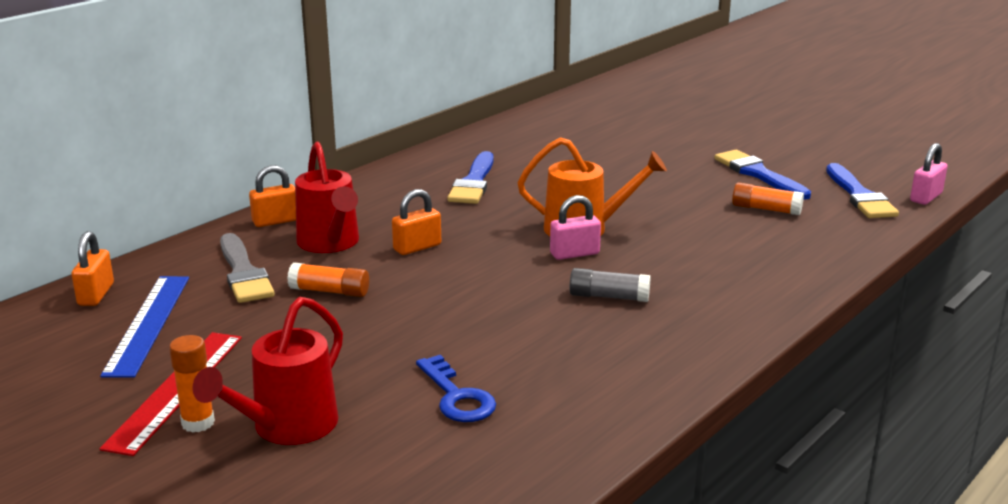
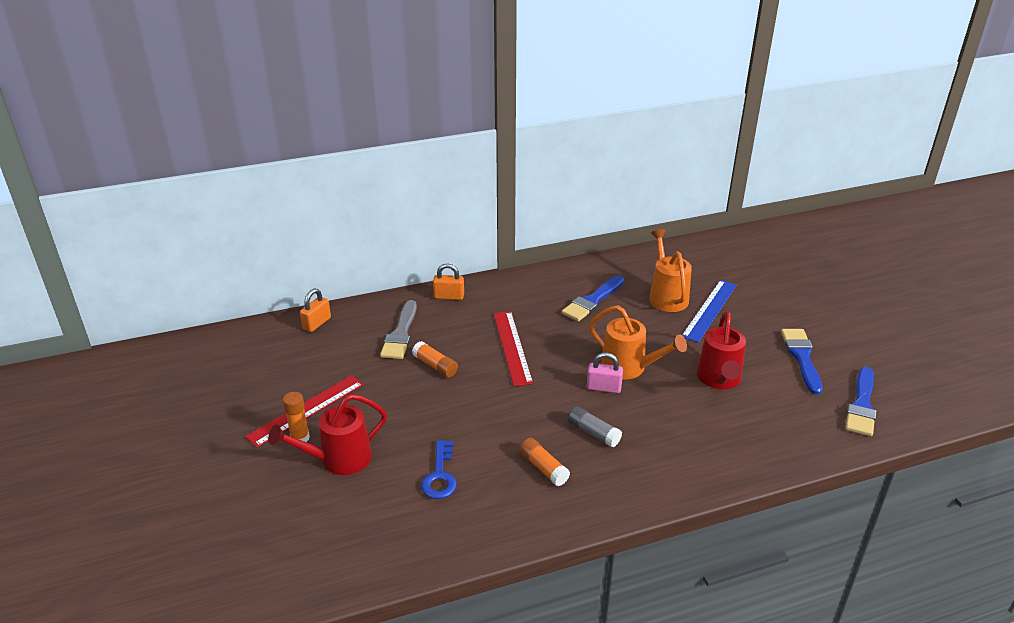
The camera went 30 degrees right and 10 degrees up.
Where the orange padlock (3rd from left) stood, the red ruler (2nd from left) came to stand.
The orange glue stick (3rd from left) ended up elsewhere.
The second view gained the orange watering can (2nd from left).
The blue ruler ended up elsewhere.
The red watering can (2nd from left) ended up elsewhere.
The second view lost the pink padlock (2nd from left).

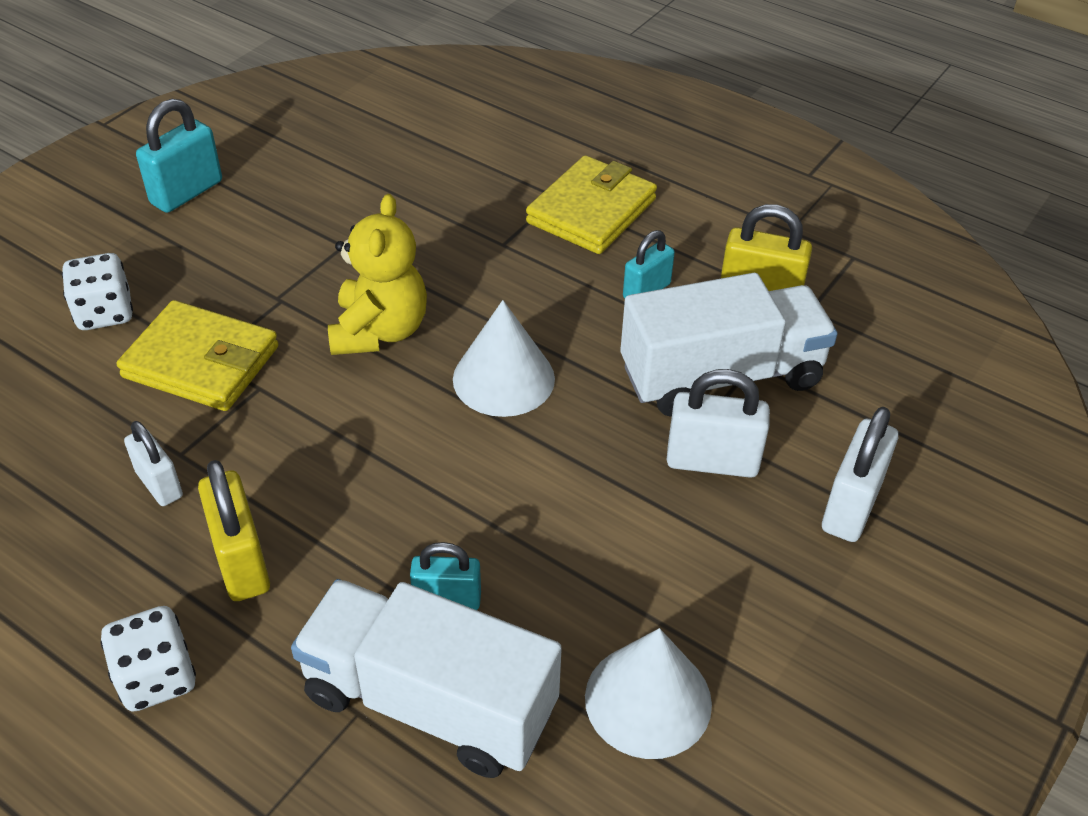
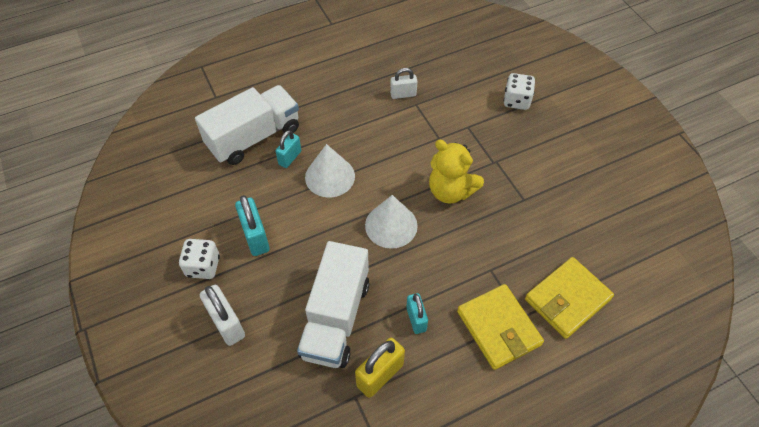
The camera went 120 degrees right and 10 degrees up.
The white dice (2nd from left in the first image) ended up elsewhere.
The turquoise padlock (1st from left) ended up elsewhere.
The white cone (2nd from left in the first image) ended up elsewhere.
The yellow wallet (1st from left in the first image) ended up elsewhere.
The second view lost the yellow padlock (1st from left).
The second view lost the white padlock (2nd from left).

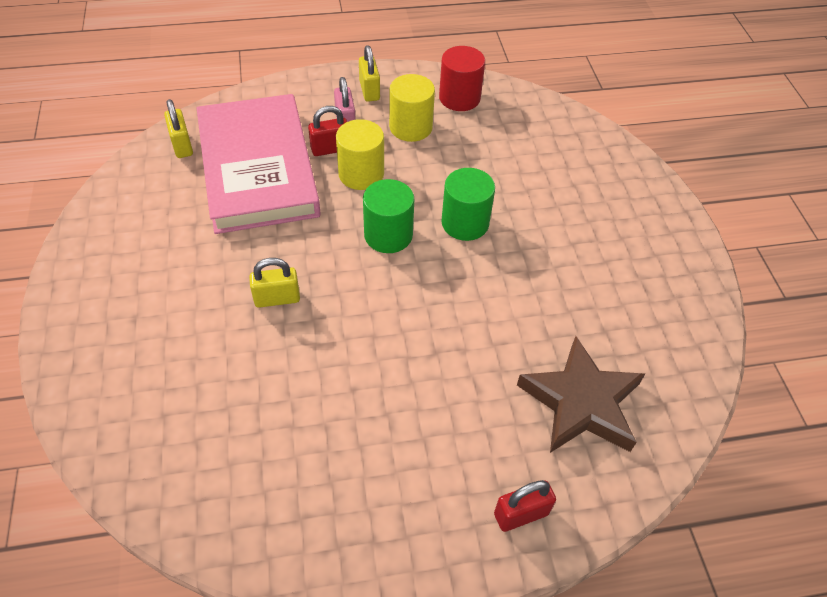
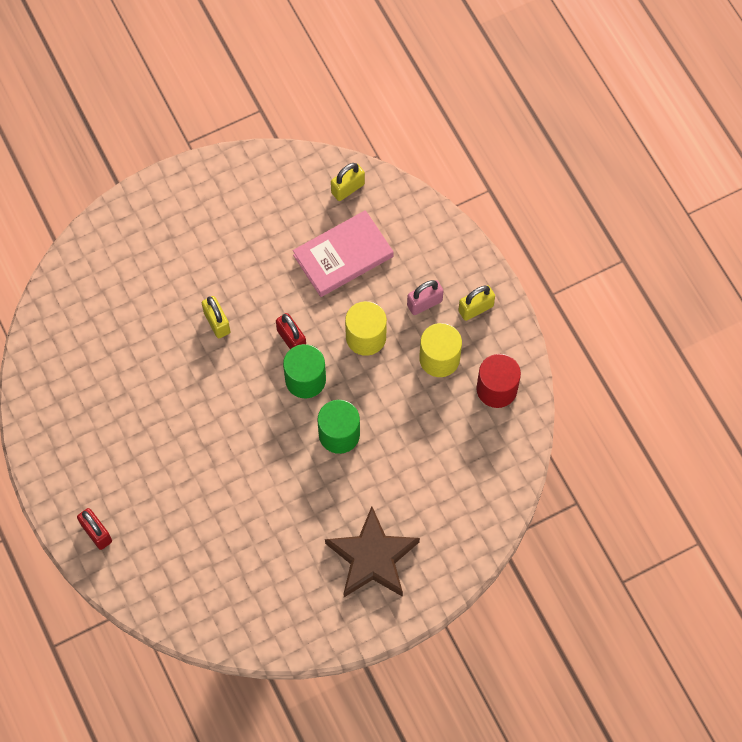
The camera went 75 degrees right and 15 degrees up.
The red padlock (1st from left in the first image) ended up elsewhere.
The size of the pink book changed by a factor of 0.62.
The brown star ended up elsewhere.

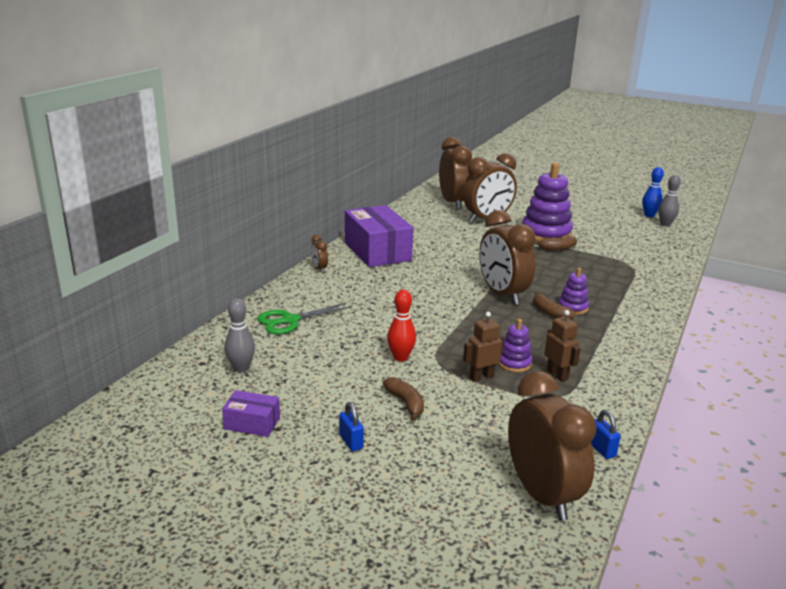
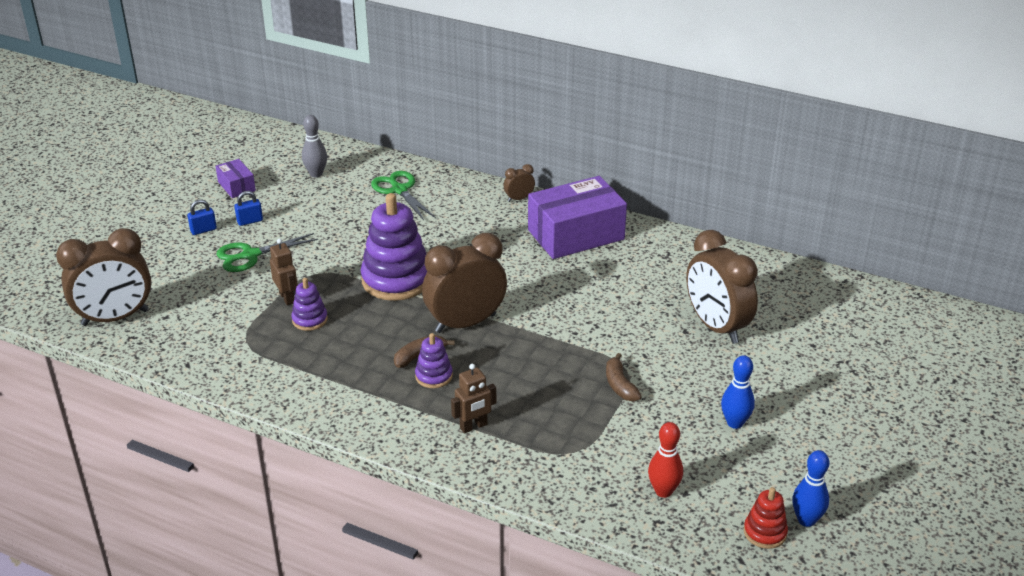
The camera went 90 degrees right and 10 degrees up.
The purple box (1st from left) ended up facing another way, 45 degrees counterclockwise from before.
Where the brown banana (1st from left) stood, the green scissors (1st from left) came to stand.
The blue padlock (2nd from left) ended up elsewhere.
The purple stacking toy (2nd from left) ended up elsewhere.
The brown robot (2nd from left) ended up elsewhere.
The red bowling pin ended up elsewhere.
The second view gained the blue bowling pin (1st from left).
Where the grey bowling pin (2nd from left) stood, the red stacking toy came to stand.
The second view lost the brown clock (2nd from left).

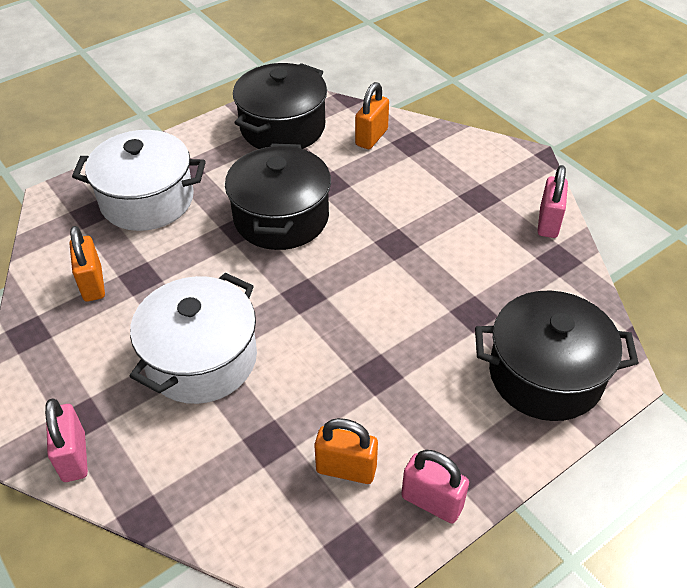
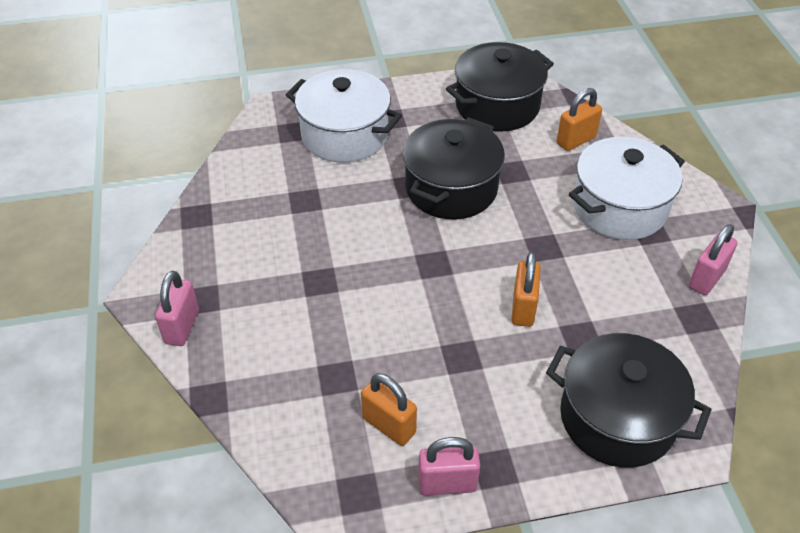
The camera went 25 degrees right and 0 degrees up.
The pink padlock (2nd from left) ended up facing another way, 60 degrees counterclockwise from before.
The orange padlock (1st from left in the first image) ended up elsewhere.
The white pot (2nd from left) ended up elsewhere.

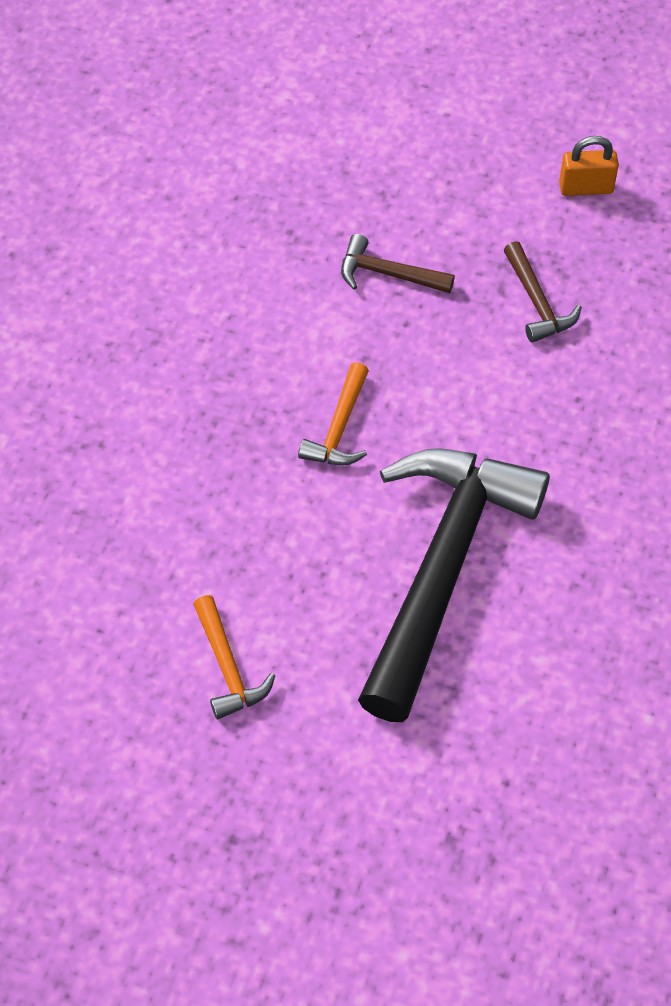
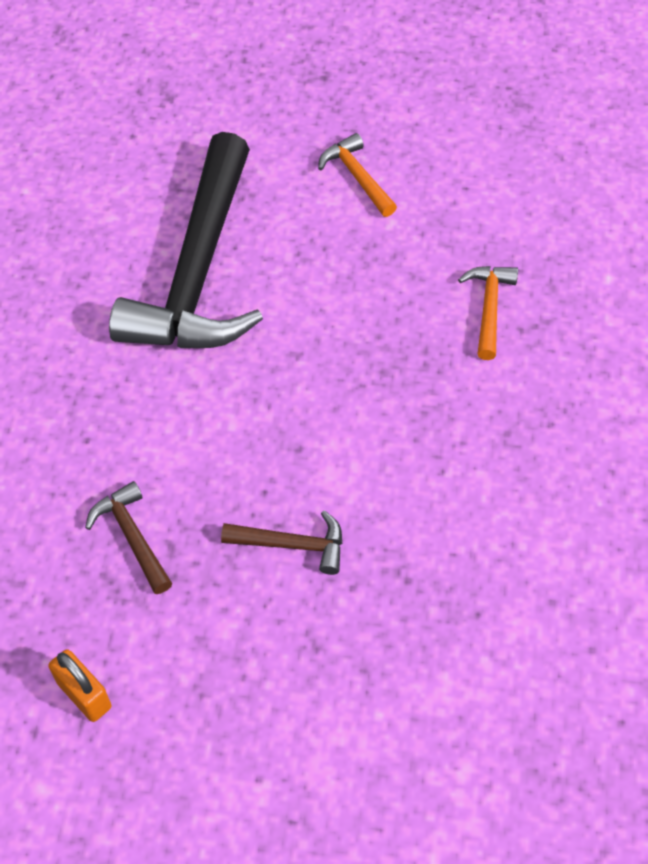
The camera went 170 degrees right and 0 degrees up.
The orange padlock ended up facing another way, 60 degrees clockwise from before.
The orange hammer (2nd from left) ended up elsewhere.

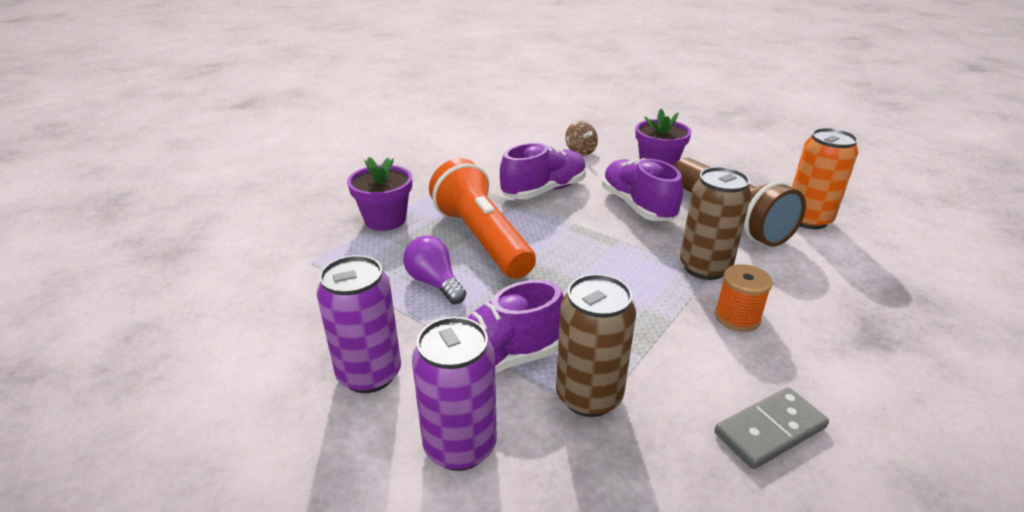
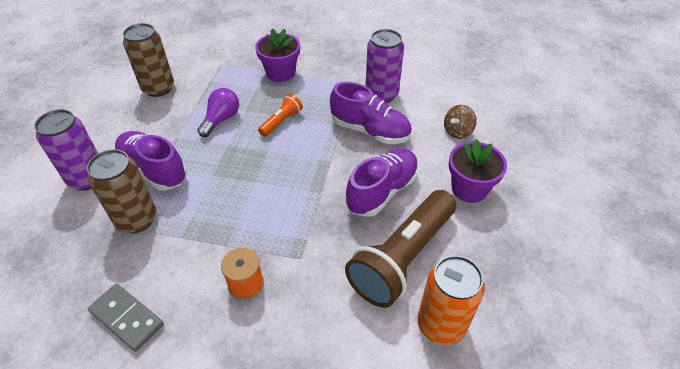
The camera went 65 degrees right and 15 degrees up.
The brown can (2nd from left) ended up elsewhere.
The size of the orange flashlight changed by a factor of 0.46.
The purple can (1st from left in the first image) ended up elsewhere.

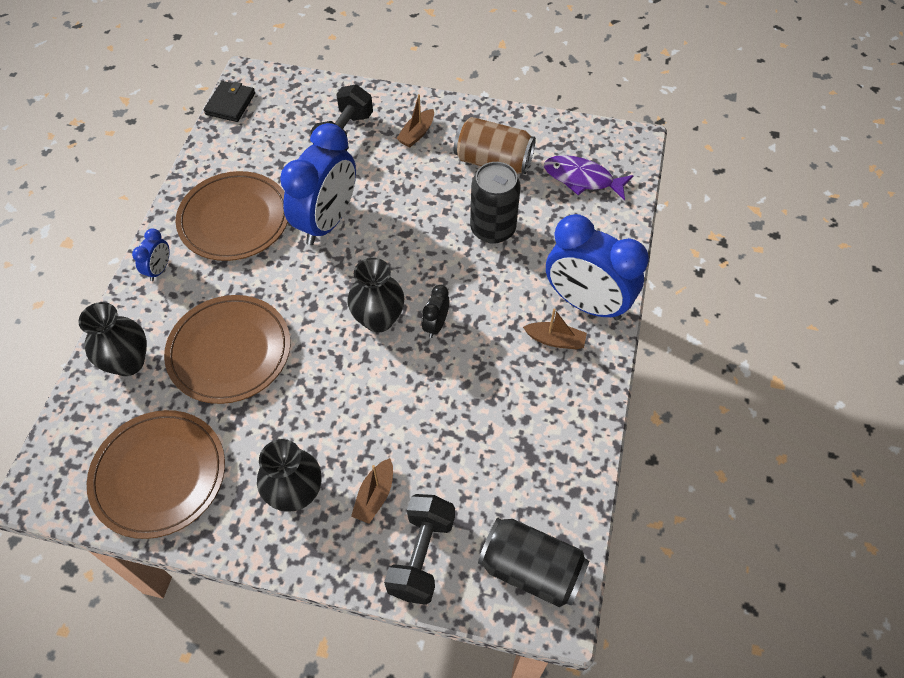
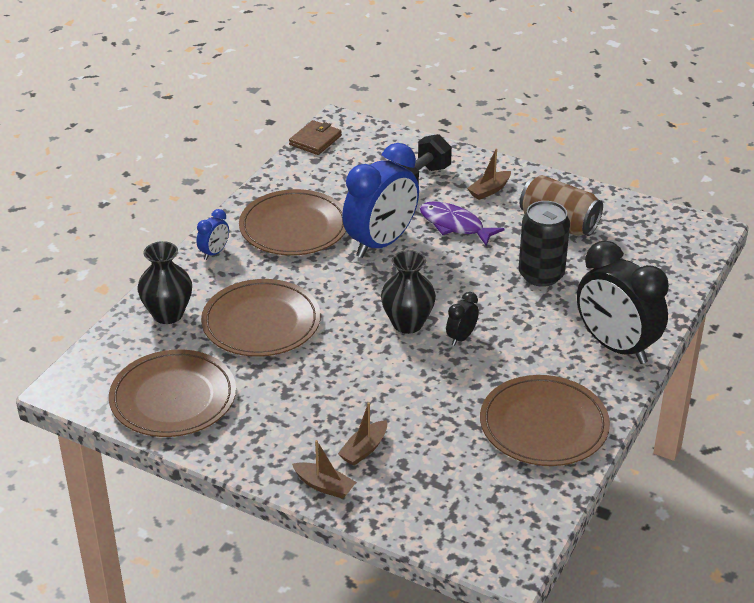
The camera went 15 degrees right and 20 degrees down.
What was the black wallet turned into the brown wallet.
The brown boat (3rd from left in the first image) ended up elsewhere.
The purple fish ended up elsewhere.
The second view gained the brown plate (4th from left).
What was the blue clock (3rd from left) turned into the black clock (2nd from left).
The second view lost the black vase (2nd from left).
The second view lost the black dumbbell (2nd from left).
The second view lost the black can (2nd from left).

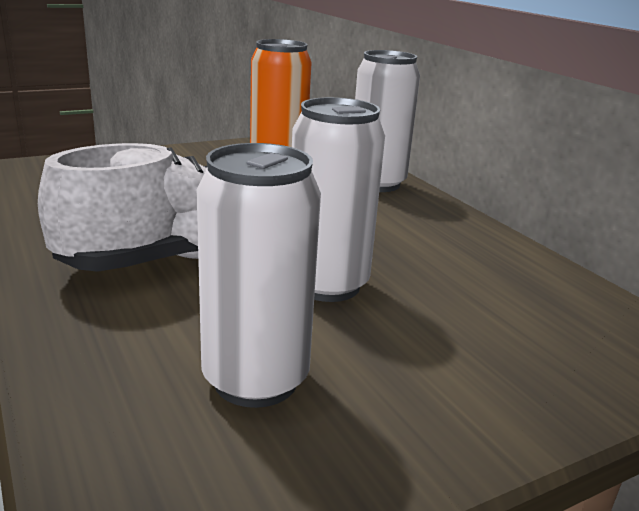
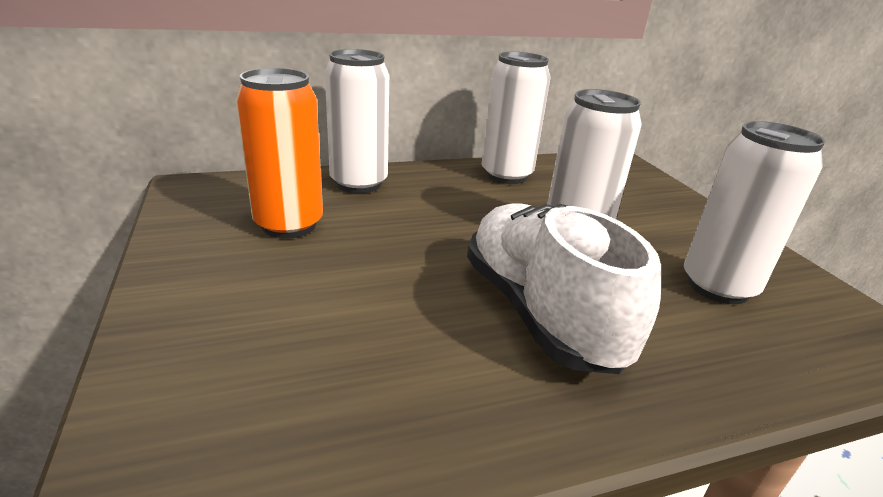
The camera went 80 degrees left and 5 degrees up.
The second view gained the white can (2nd from left).

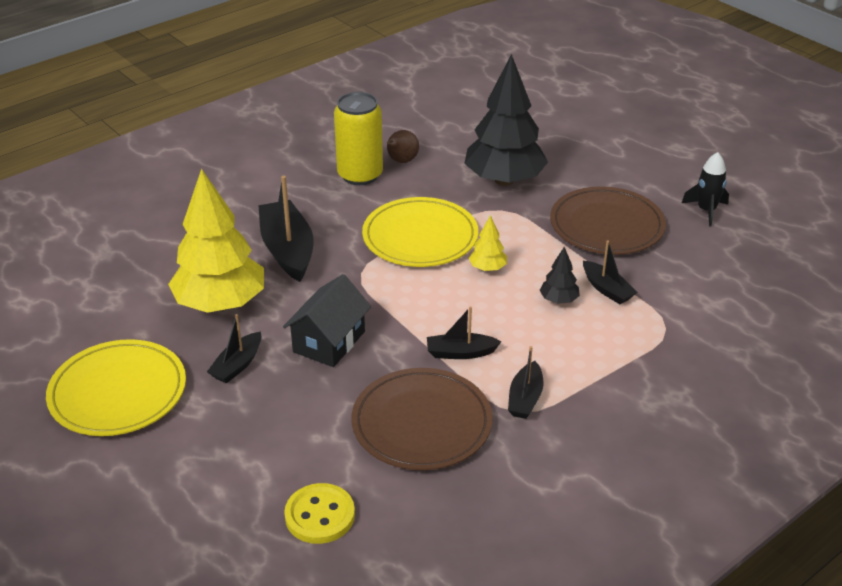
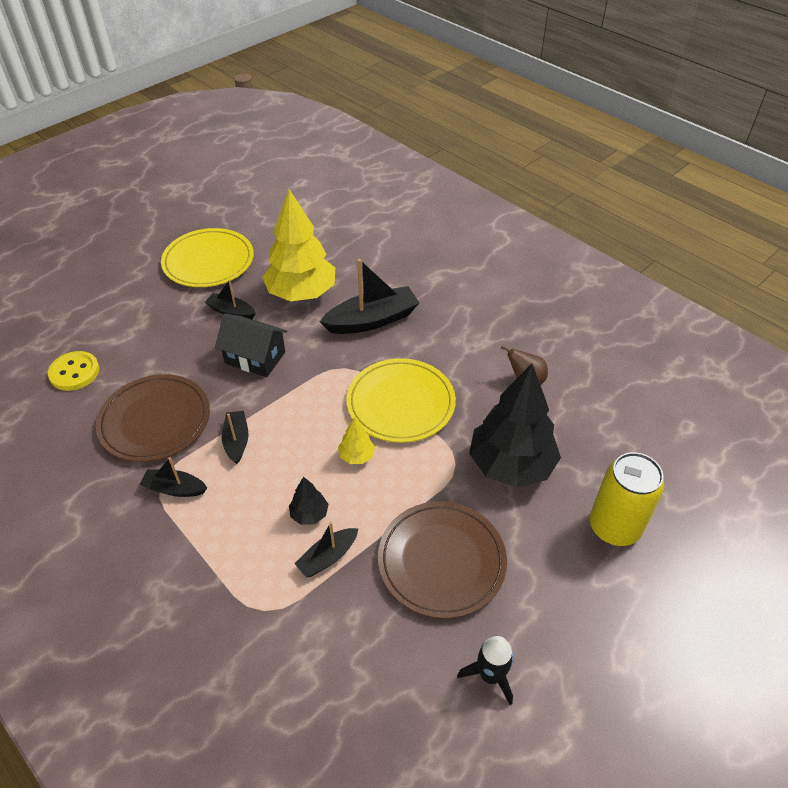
The camera went 85 degrees right and 10 degrees up.
The yellow can ended up elsewhere.

